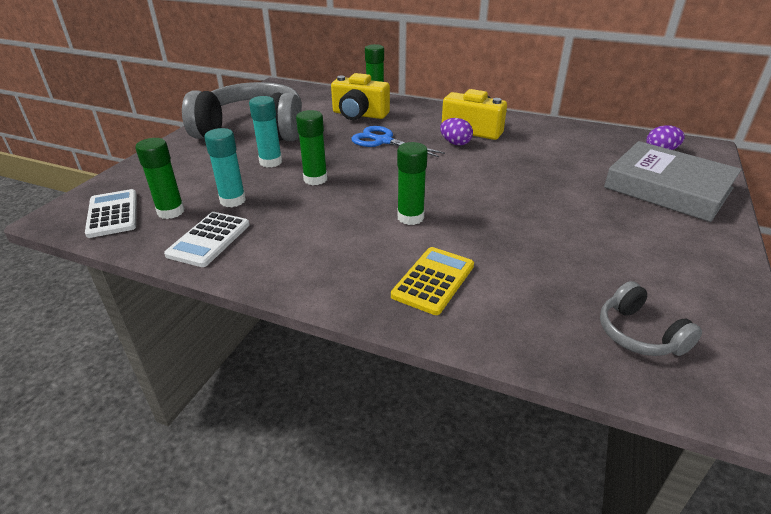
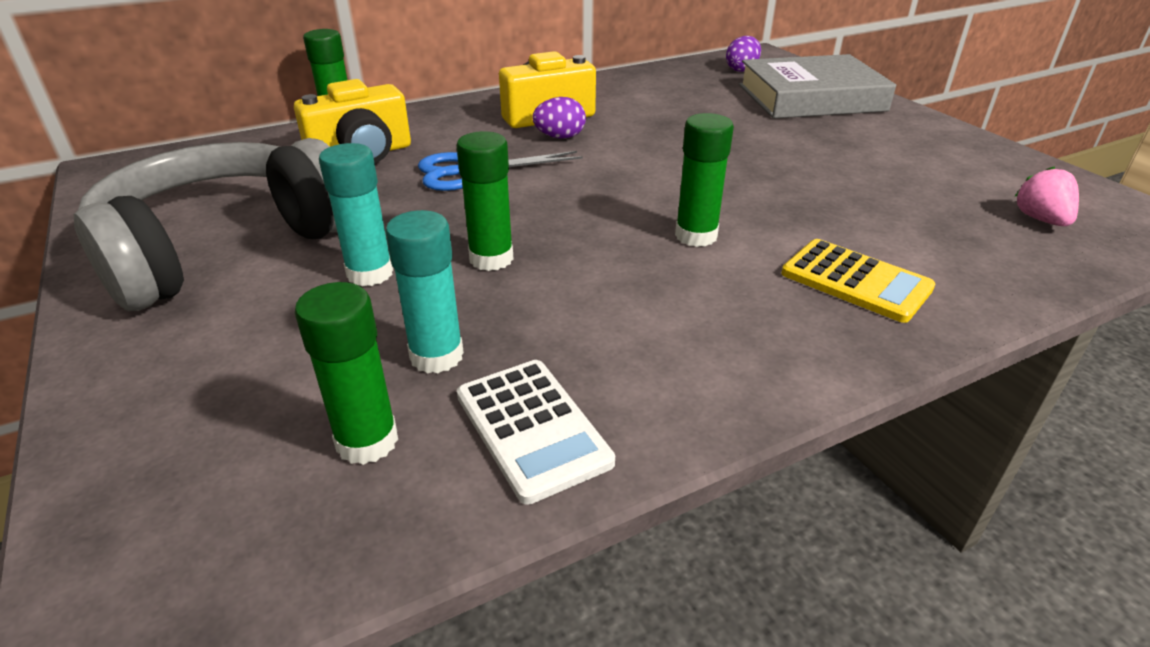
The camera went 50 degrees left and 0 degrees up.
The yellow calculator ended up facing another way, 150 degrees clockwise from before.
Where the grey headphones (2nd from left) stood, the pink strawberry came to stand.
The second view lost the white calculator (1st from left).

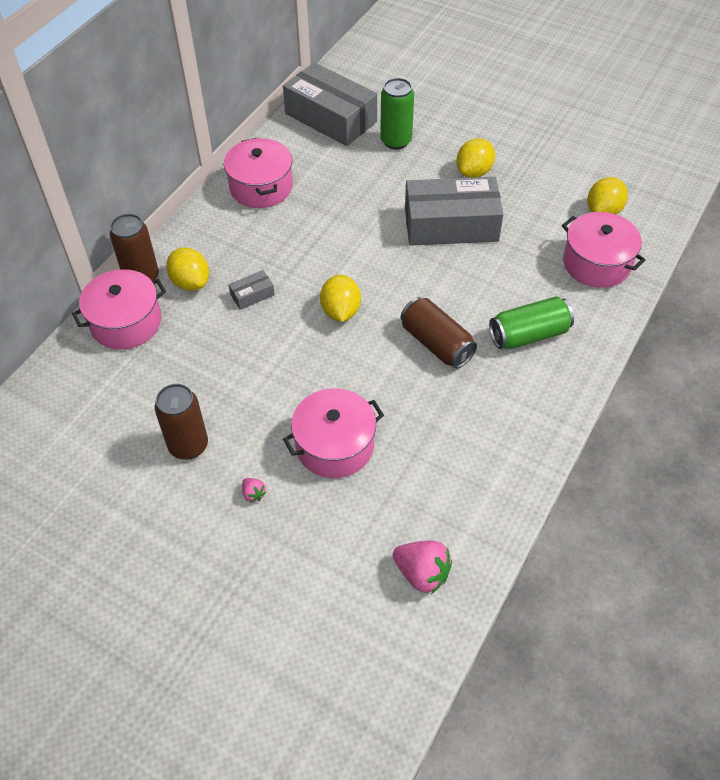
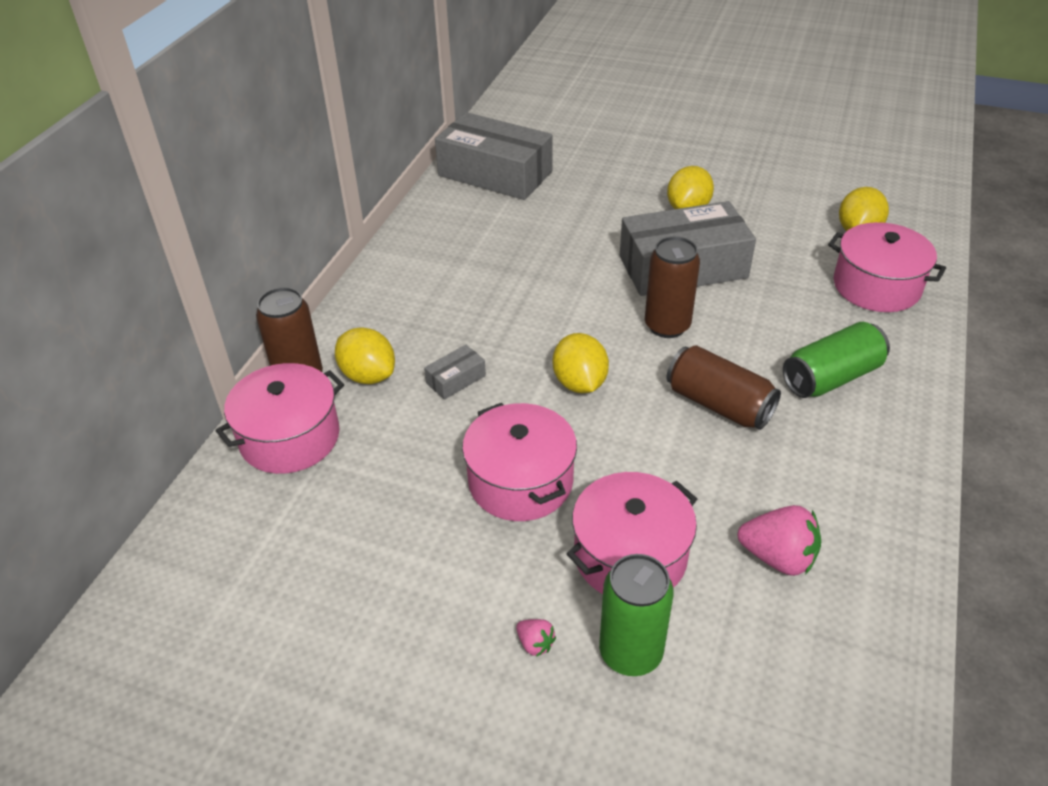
The camera went 10 degrees left and 10 degrees down.
The pink pot (2nd from left) ended up elsewhere.
The green can (1st from left) ended up elsewhere.
The brown can (2nd from left) ended up elsewhere.
The pink strawberry (2nd from left) ended up elsewhere.

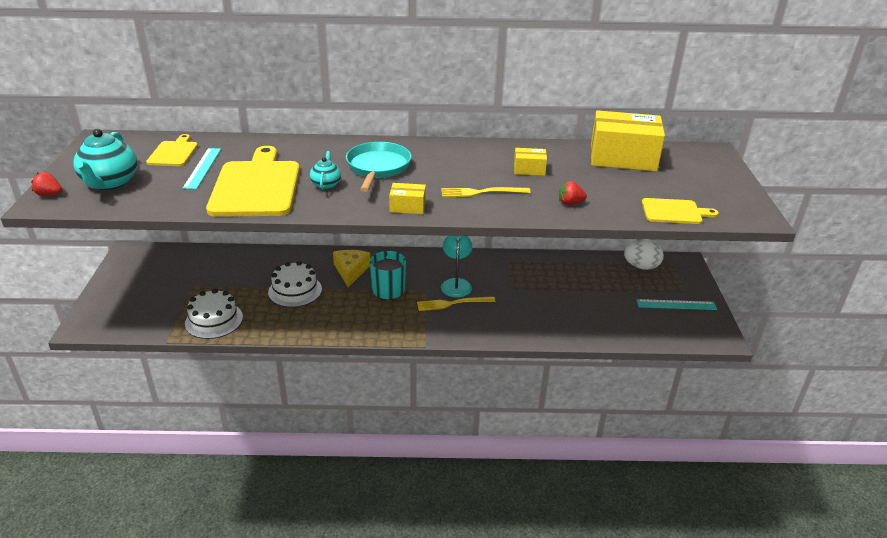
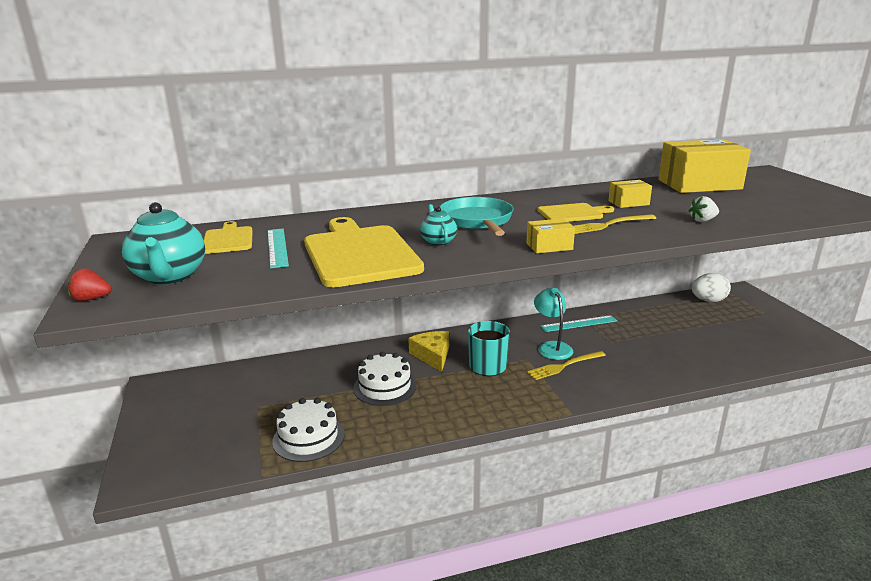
The camera went 15 degrees left and 10 degrees down.
The yellow cutting board (3rd from left) ended up elsewhere.
The turquoise ruler (2nd from left) ended up elsewhere.
What was the red strawberry (2nd from left) turned into the white strawberry.

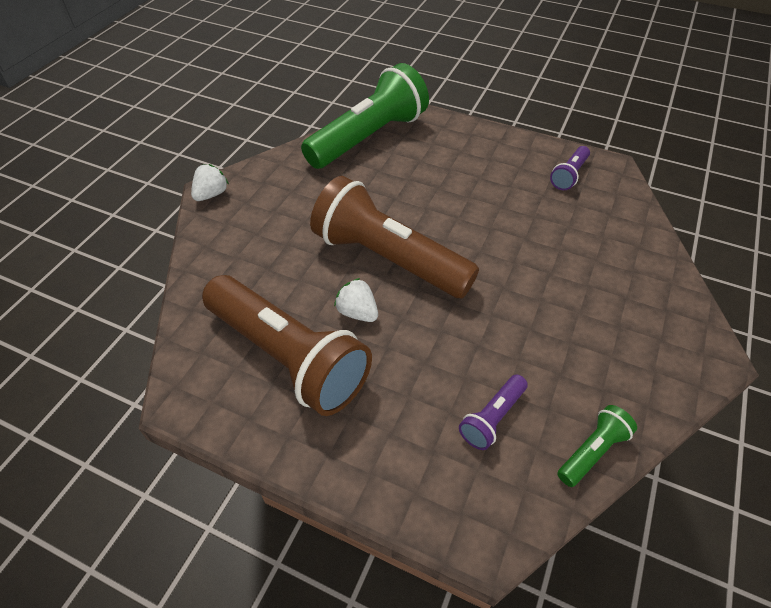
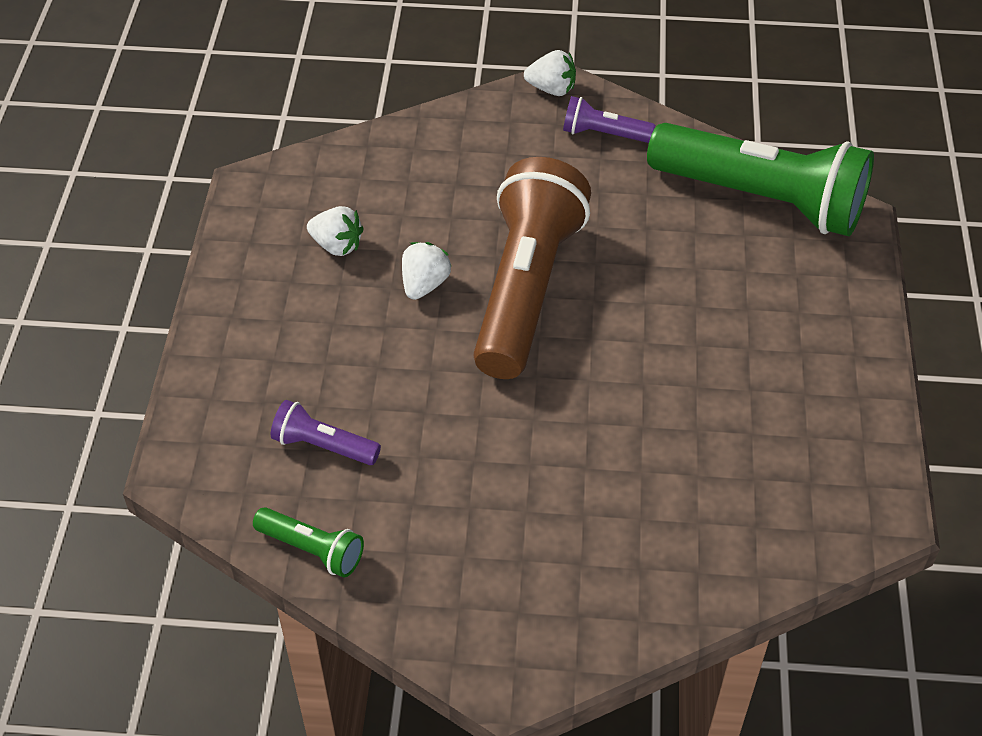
The camera went 70 degrees right and 0 degrees up.
Where the brown flashlight (1st from left) stood, the white strawberry (1st from left) came to stand.
The purple flashlight (2nd from left) ended up elsewhere.

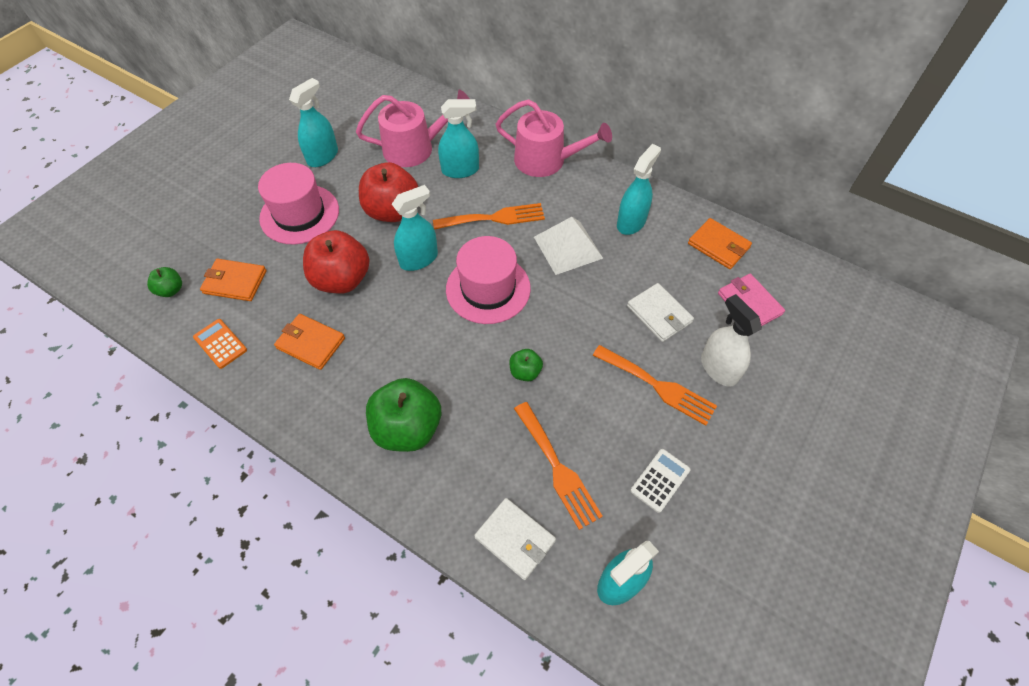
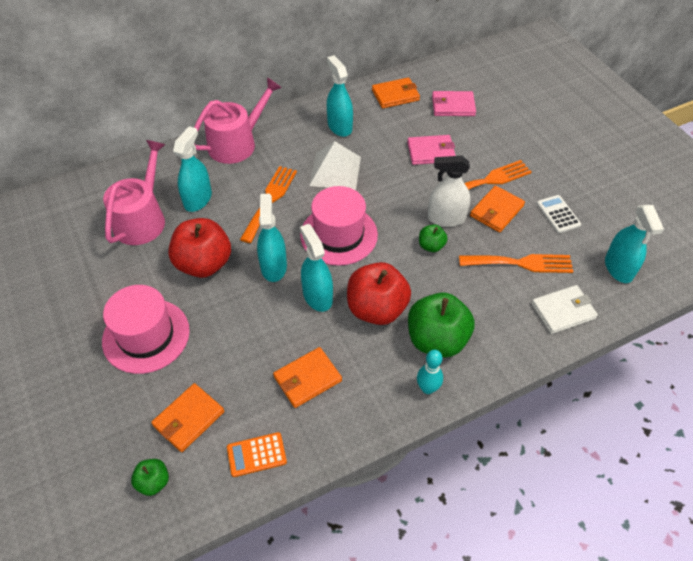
The camera went 60 degrees left and 5 degrees down.
The turquoise spray bottle (1st from left in the first image) ended up elsewhere.
The red apple (1st from left in the first image) ended up elsewhere.
What was the white wallet (2nd from left) turned into the pink wallet (1st from left).
The second view gained the turquoise bowling pin.
The white spray bottle ended up elsewhere.
The second view gained the orange wallet (4th from left).

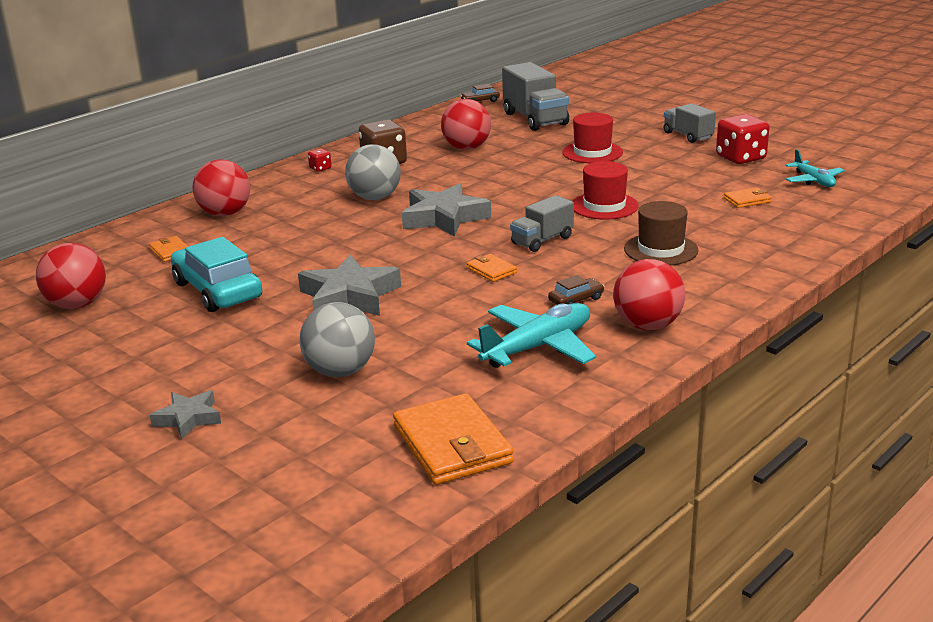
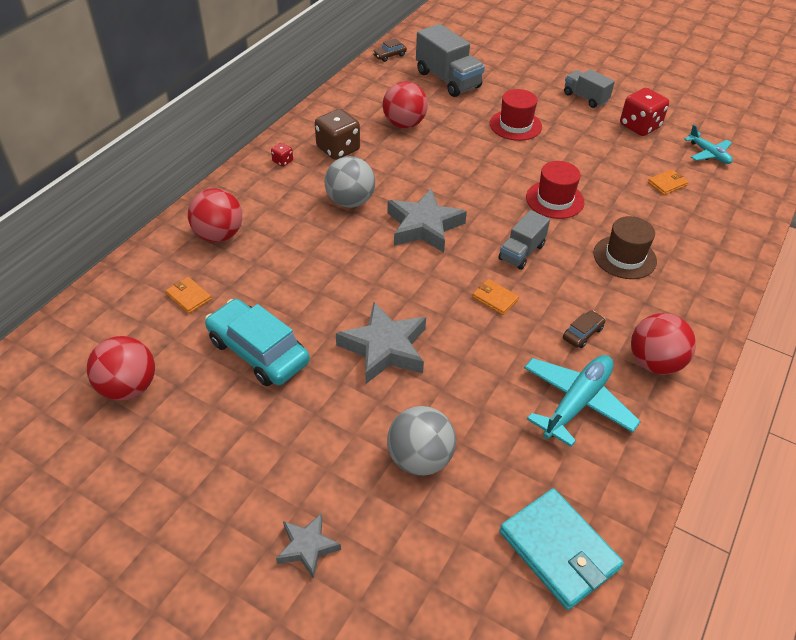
The camera went 15 degrees left and 20 degrees up.
What was the orange wallet (2nd from left) turned into the turquoise wallet.

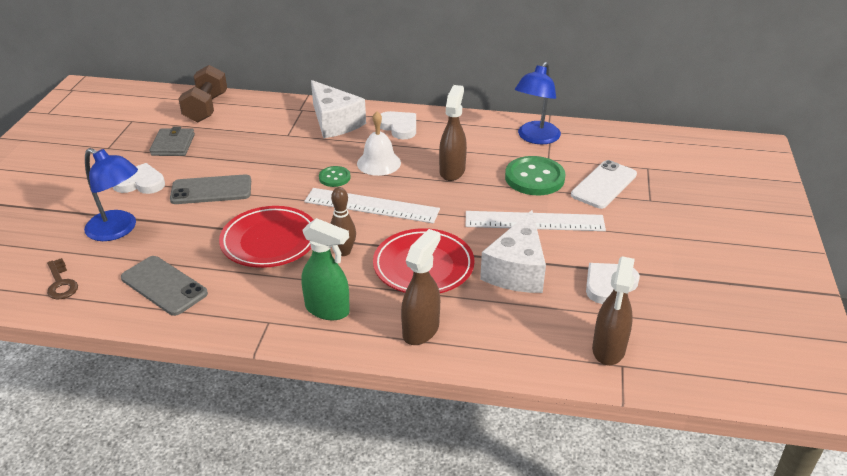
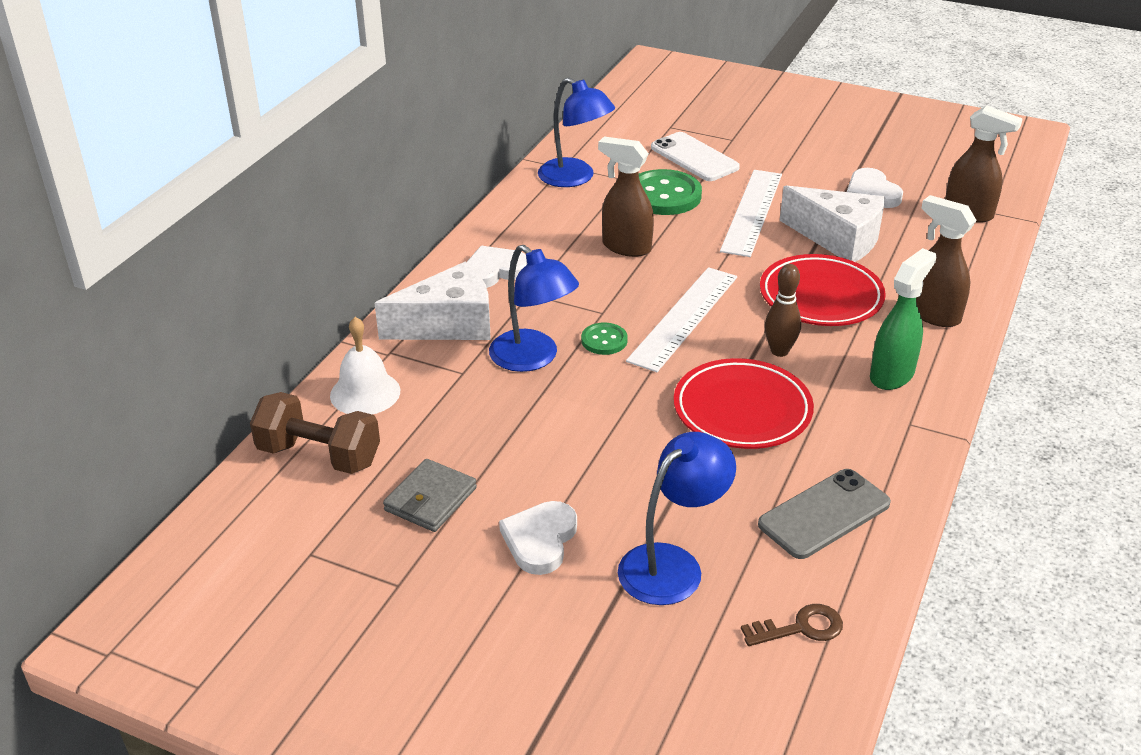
The camera went 75 degrees left and 0 degrees up.
The white bell ended up elsewhere.
The grey wallet ended up facing another way, 75 degrees counterclockwise from before.
The second view gained the blue lamp (1st from left).
The second view lost the grey phone (2nd from left).

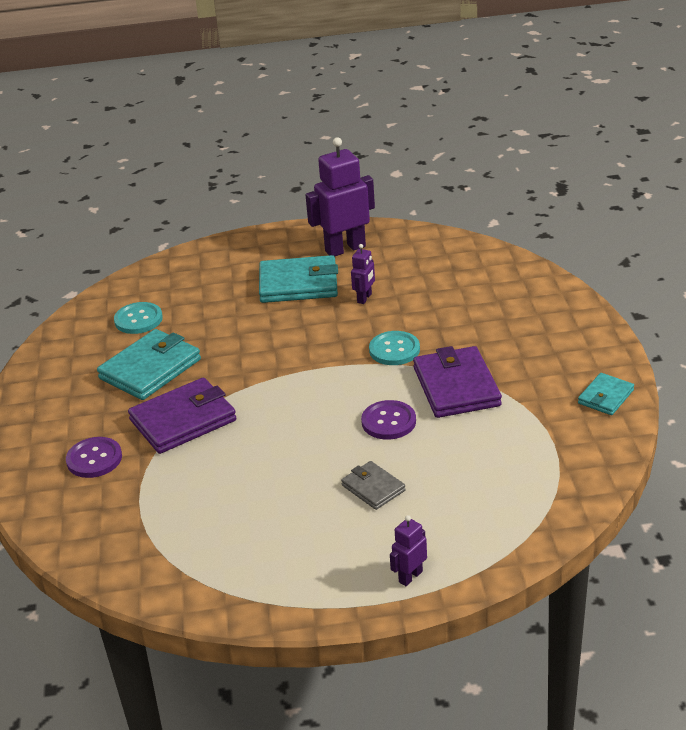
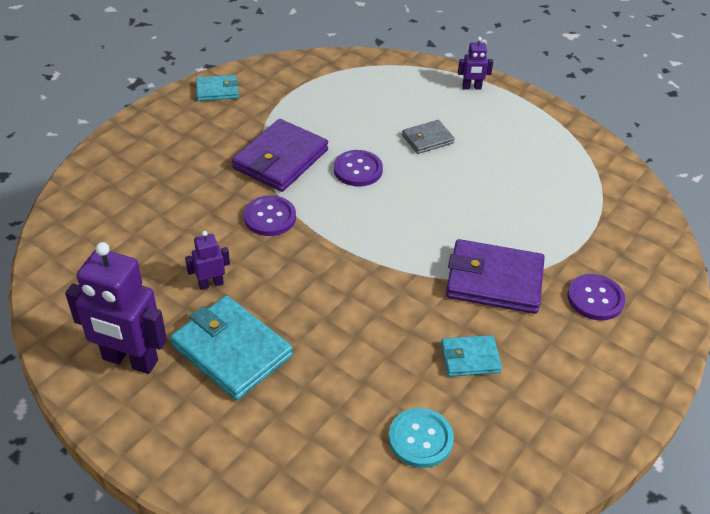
The camera went 140 degrees left and 10 degrees up.
What was the turquoise button (2nd from left) turned into the purple button (1st from left).
The grey wallet ended up facing another way, 60 degrees clockwise from before.
The size of the turquoise wallet (1st from left in the first image) changed by a factor of 0.55.

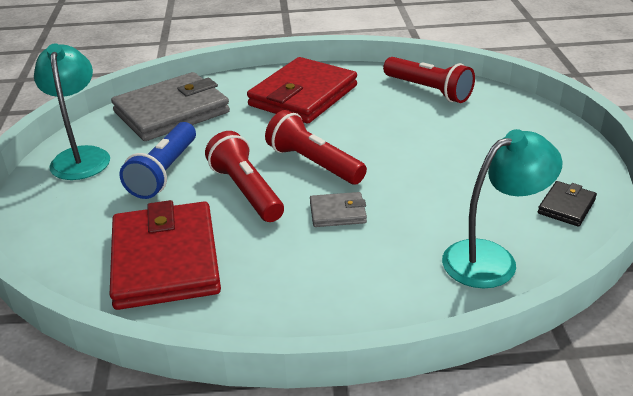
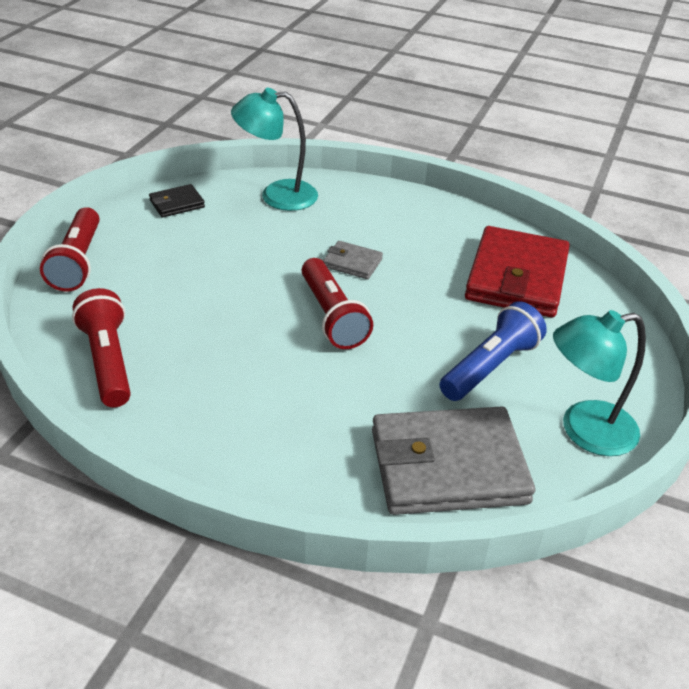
The camera went 155 degrees left and 5 degrees up.
The red flashlight (1st from left) ended up elsewhere.
The turquoise lamp (1st from left in the first image) ended up facing another way, 60 degrees clockwise from before.
The second view lost the red wallet (2nd from left).

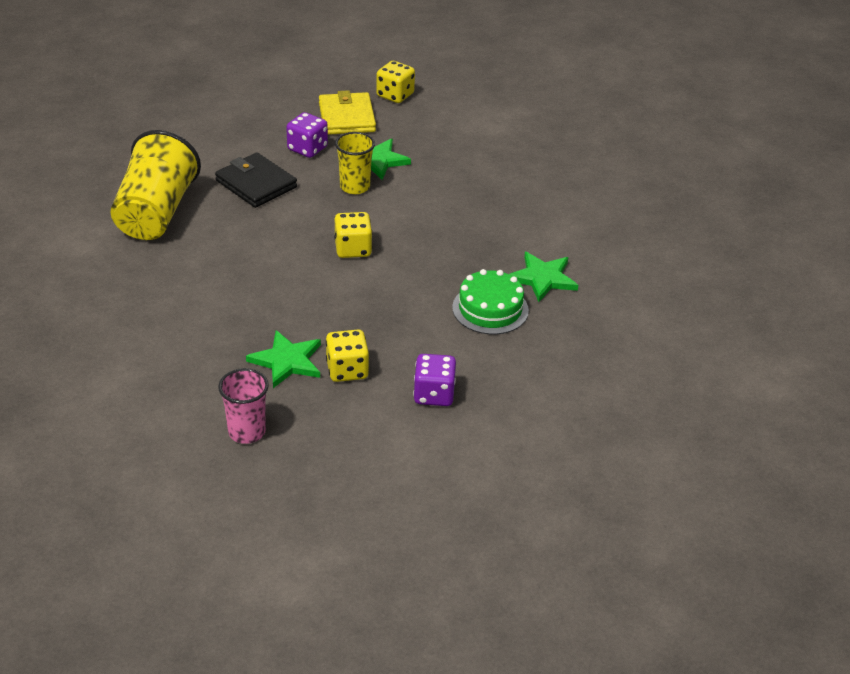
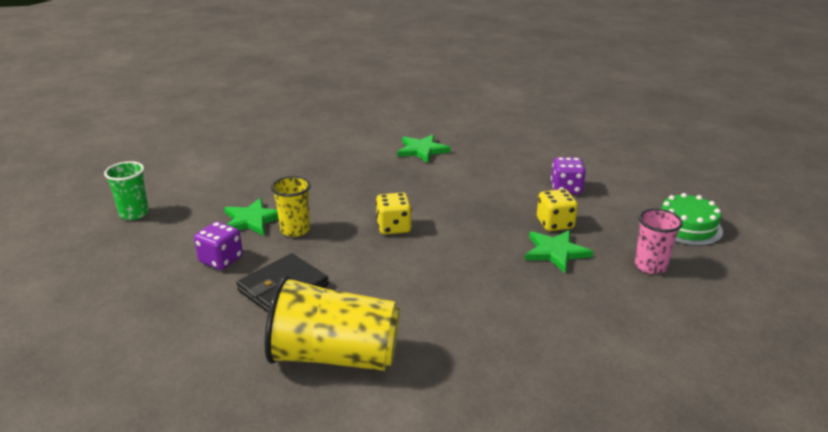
The camera went 90 degrees left and 10 degrees down.
Where the yellow dice (3rd from left) stood, the green cup came to stand.
The green cake ended up elsewhere.
The second view lost the yellow wallet.

